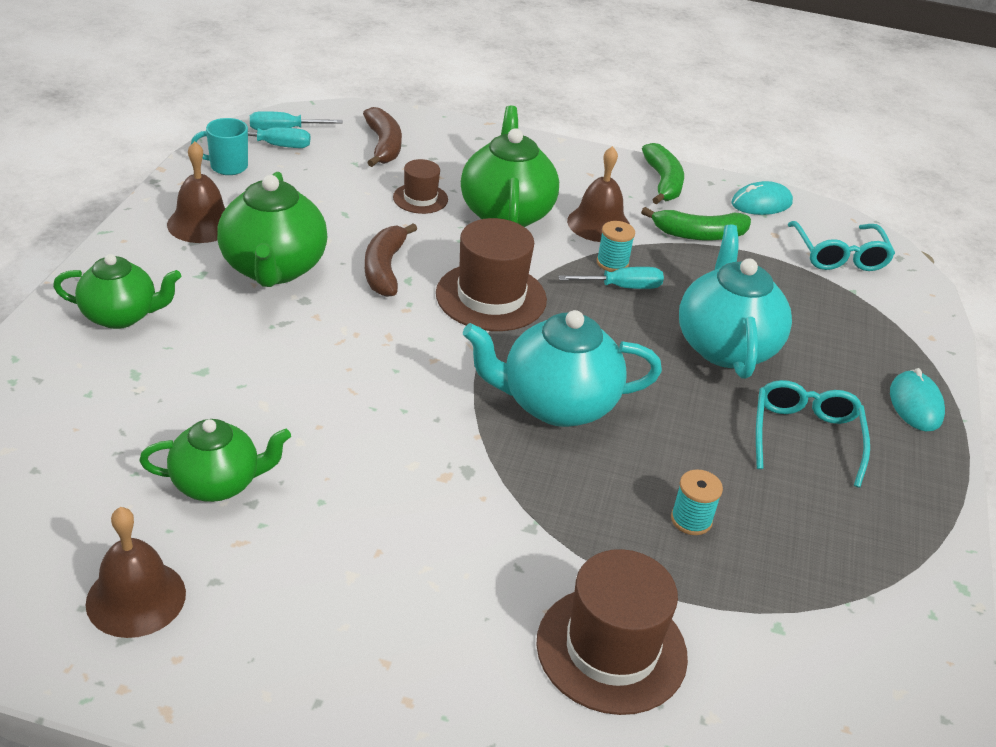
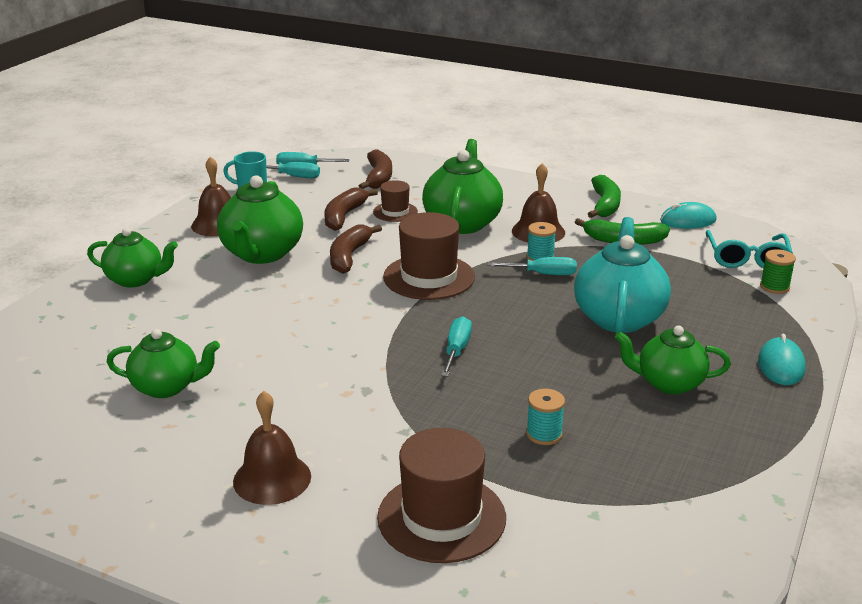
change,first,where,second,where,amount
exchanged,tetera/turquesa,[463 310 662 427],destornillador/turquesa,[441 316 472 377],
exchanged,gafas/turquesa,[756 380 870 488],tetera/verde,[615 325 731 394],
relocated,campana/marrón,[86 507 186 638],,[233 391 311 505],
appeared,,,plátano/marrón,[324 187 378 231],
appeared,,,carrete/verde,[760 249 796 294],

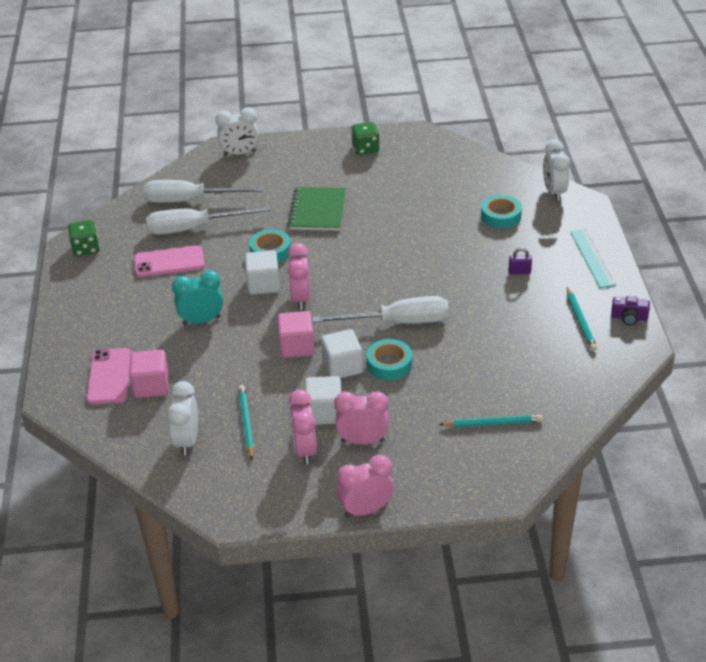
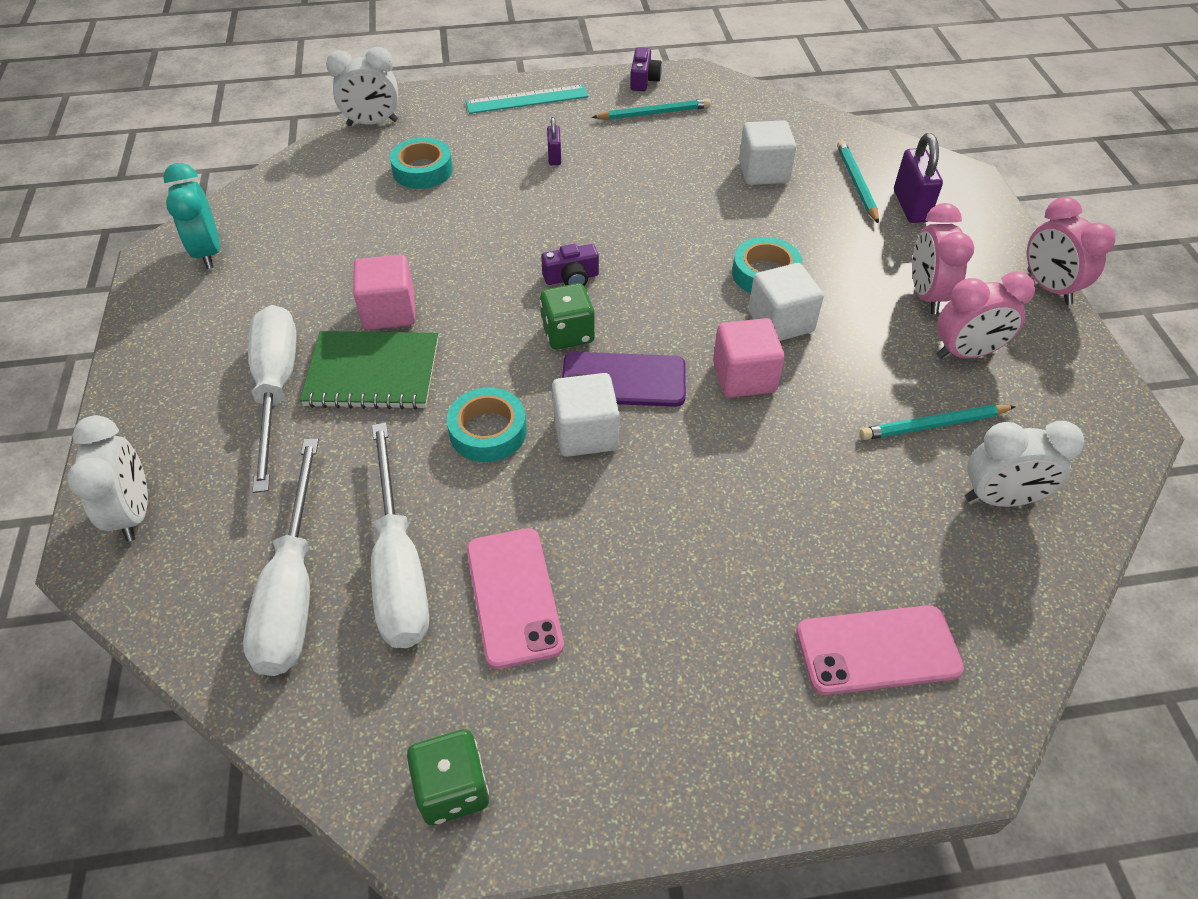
change,first,where,second,where,amount
relocated,dado/verde,[351 122 380 155],,[540 283 595 350],
exchanged,despertador/rosa,[288 243 310 310],móvil/morado,[562 352 686 407],
relocated,despertador/turquesa,[172 270 223 325],,[163 163 220 269],
relocated,destornillador/blanco,[312 296 449 324],,[248 305 297 493],
relocated,cubo/rosa,[129 350 169 398],,[353 255 415 330],
relocated,cubo/blanco,[305 376 341 425],,[739 120 796 185],
appeared,,,candado/morado,[894 133 943 223],
appeared,,,cámara/morado,[541 244 599 286],

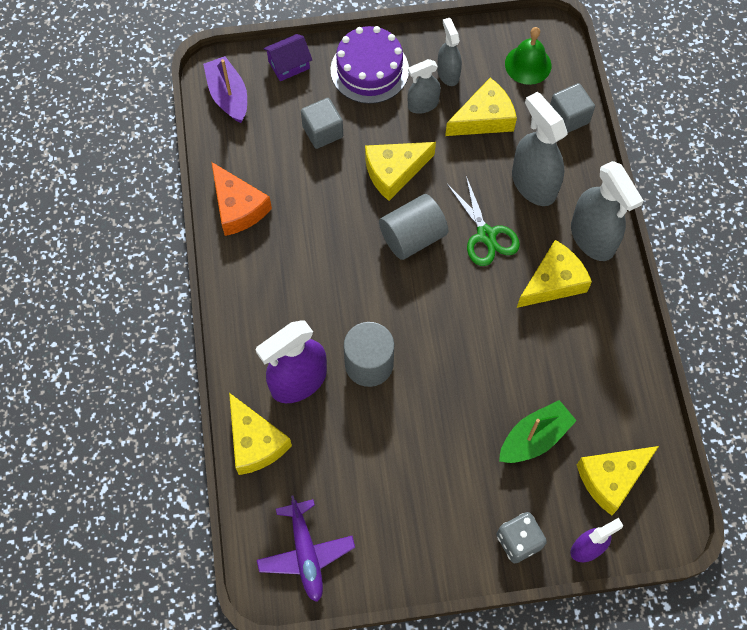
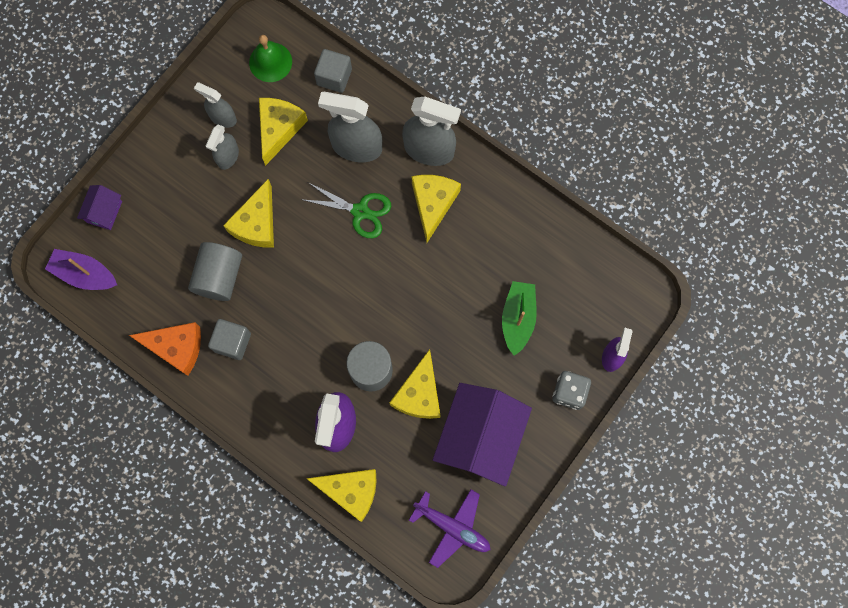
change,first,where,second,where,amount
missing,tarta/morado,[331 26 409 104],,,
relocated,cubo/gris,[301 98 343 149],,[208 319 251 360],
relocated,cilindro/gris,[379 194 448 260],,[188 242 242 301],
relocated,queso/amarillo,[577 446 659 516],,[390 349 440 419],
appeared,,,casa/morado,[433 383 532 486],

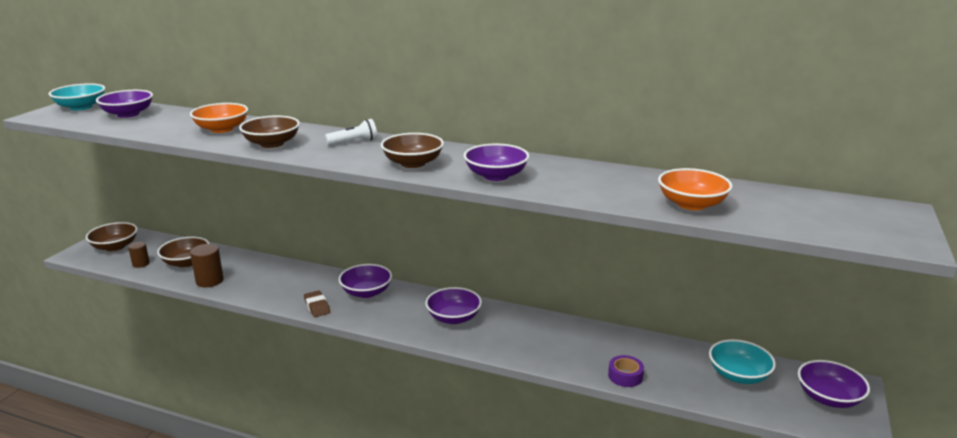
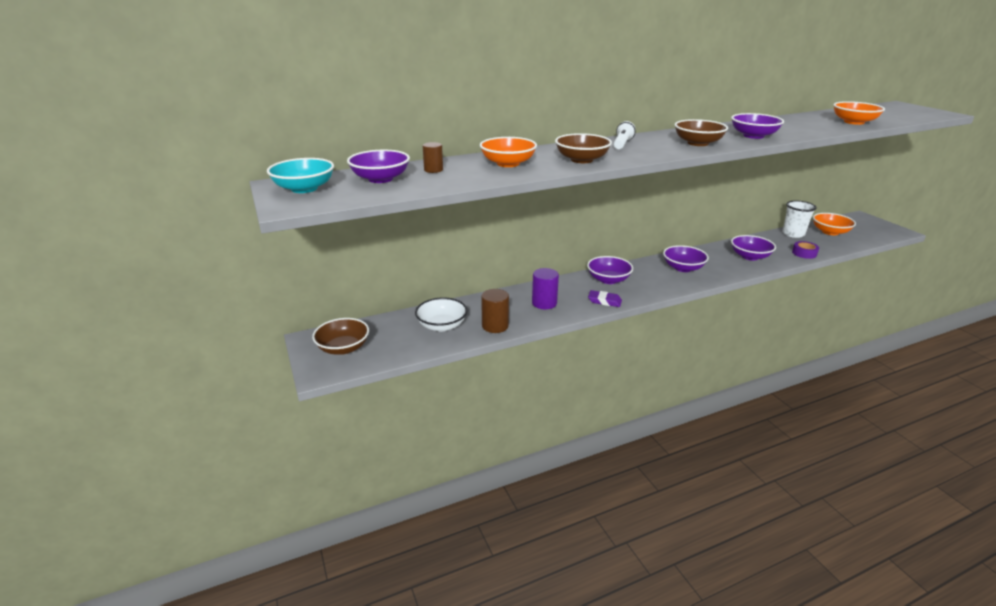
change,first,where,second,where,amount
colour,cuenco/marrón,[157 237 210 268],cuenco/blanco,[415 298 467 331],
relocated,cilindro/marrón,[128 242 150 268],,[423 142 443 173],
colour,goma de borrar/marrón,[304 291 330 317],goma de borrar/morado,[588 290 622 307],
colour,cuenco/turquesa,[709 339 776 384],cuenco/naranja,[813 213 856 235],
relocated,cuenco/morado,[798 360 870 408],,[731 235 776 261],
appeared,,,vaso/blanco,[782 200 817 238],
appeared,,,cilindro/morado,[532 268 559 309],

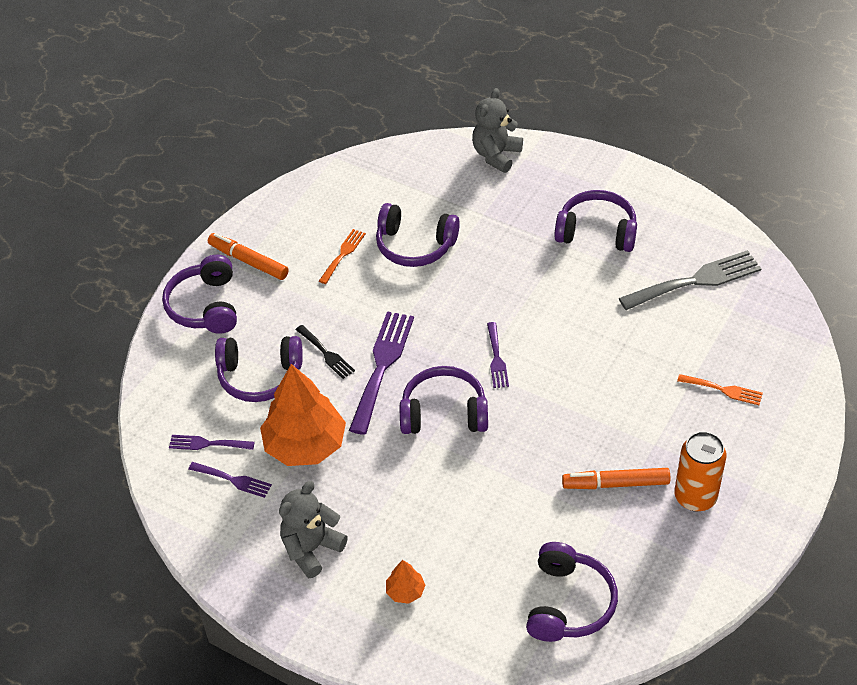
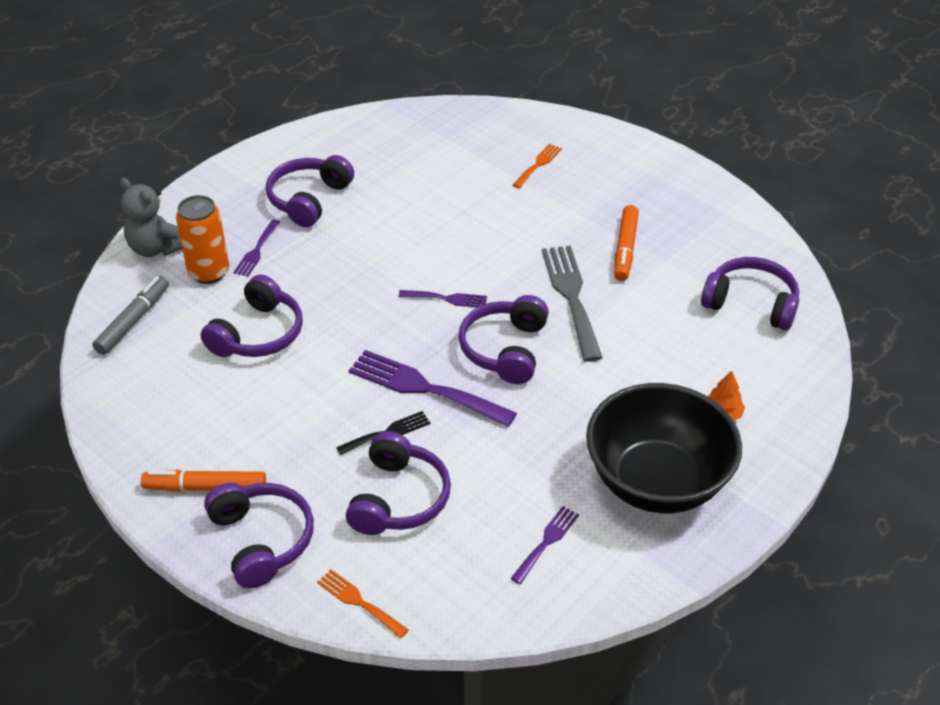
change,first,where,second,where,amount
relocated,tenedor/naranja,[319 229 366 284],,[317 569 408 638],
spun,rotulador/naranja,[208 233 289 280],,[141 470 266 492],45 degrees clockwise
relocated,tenedor/gris,[619 250 762 310],,[542 245 603 362],
spun,auriculares/morado,[162 255 237 334],,[204 483 314 589],120 degrees counterclockwise
missing,árbol/naranja,[260 364 346 466],,,
relocated,lata/naranja,[674 431 727 511],,[176 195 229 284],
relocated,tenedor/morado,[169 435 255 450],,[233 220 280 277],
exchanged,osito/gris,[279 481 348 578],cuenco/negro,[586 383 742 513],
appeared,,,rotulador/gris,[92 276 169 355],

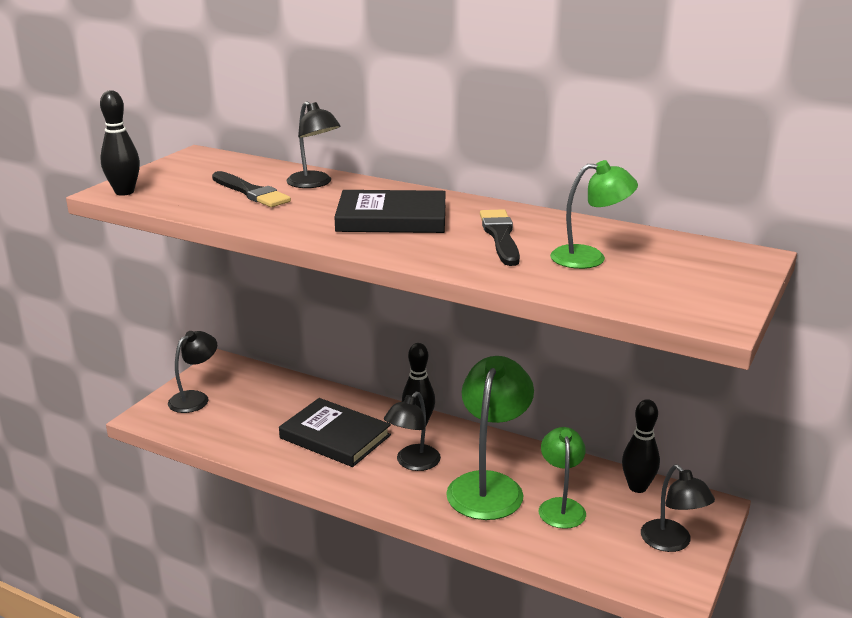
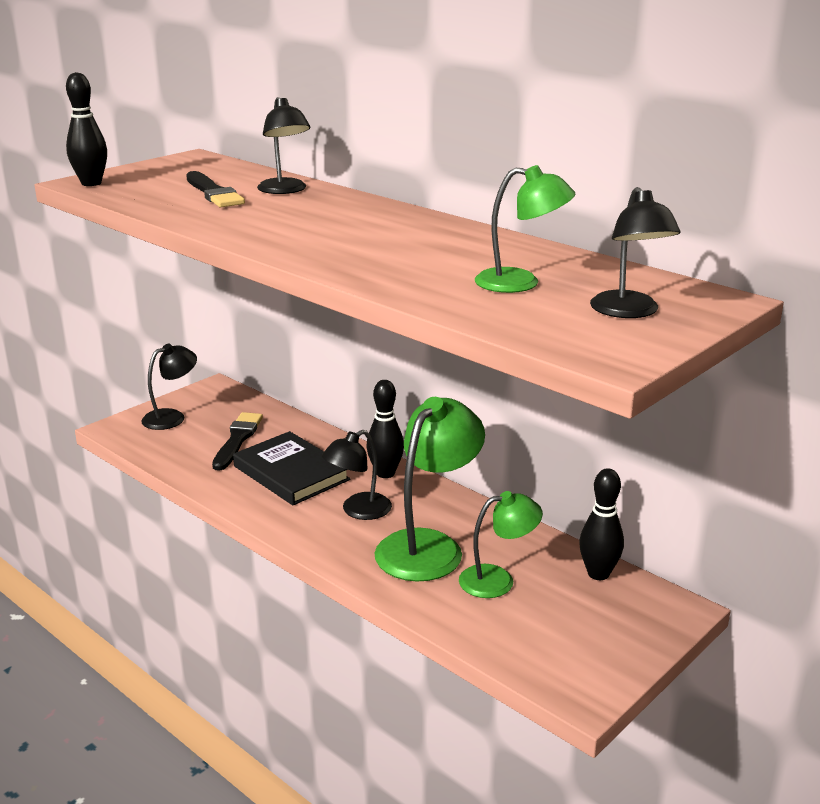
change,first,where,second,where,amount
missing,libro/negro,[335 190 446 233],,,
relocated,pincel/negro,[480 209 520 266],,[212 412 263 471],
spun,lámpara/verde,[539 427 586 529],,[459 491 543 598],60 degrees clockwise
relocated,lámpara/negro,[641 465 715 552],,[590 187 681 318],

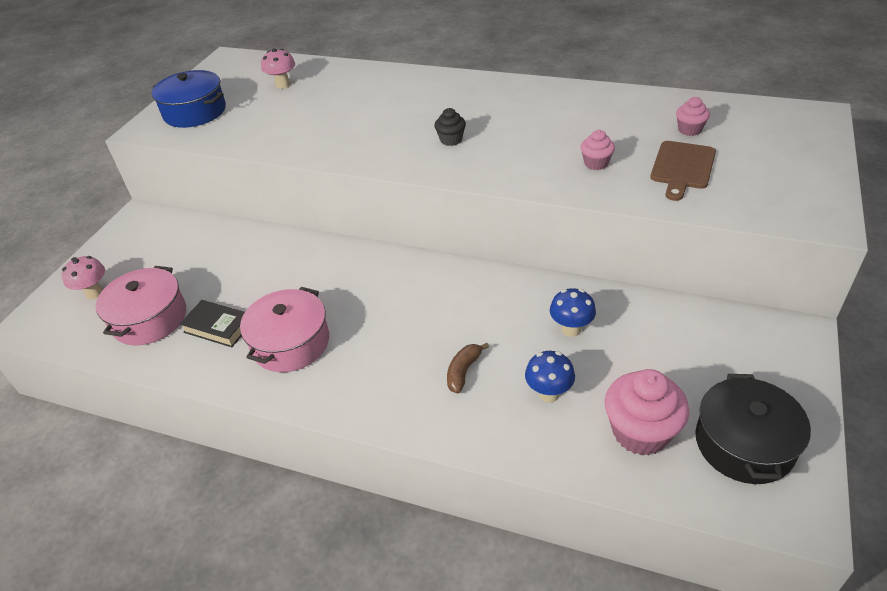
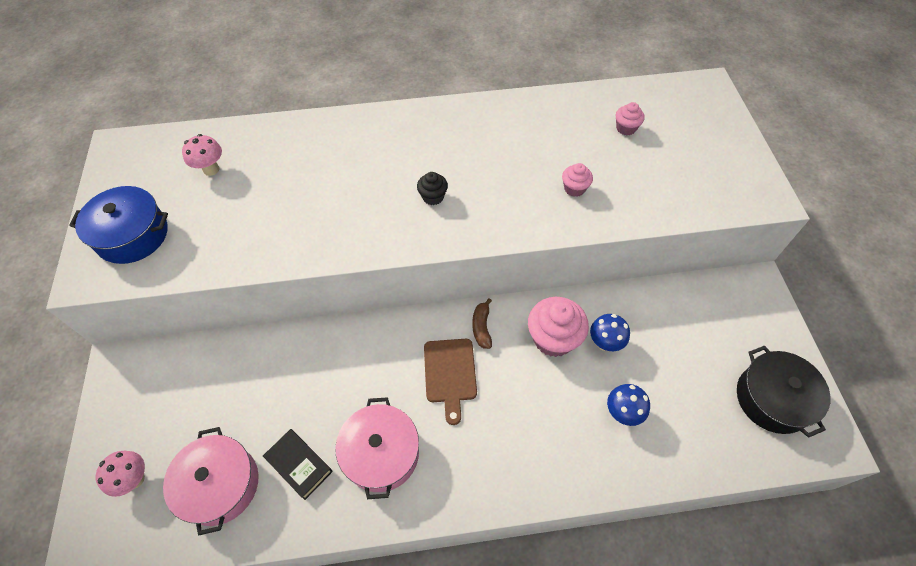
change,first,where,second,where,amount
relocated,tabla de cortar/marrón,[651 141 716 201],,[424 339 477 425],
spun,libro/negro,[180 300 245 347],,[263 429 333 500],45 degrees clockwise
relocated,plátano/marrón,[447 343 489 394],,[472 298 492 349],
relocated,magdalena/rosa,[604 369 689 456],,[528 297 589 357],

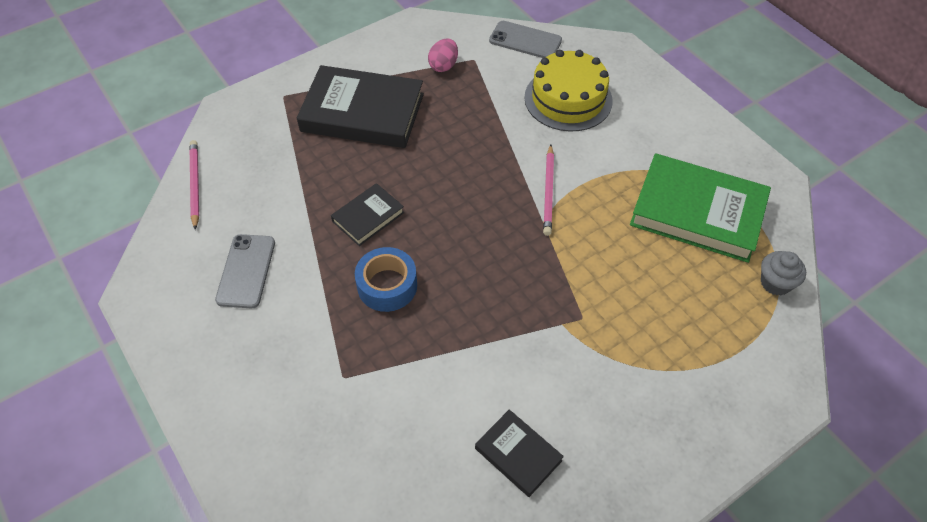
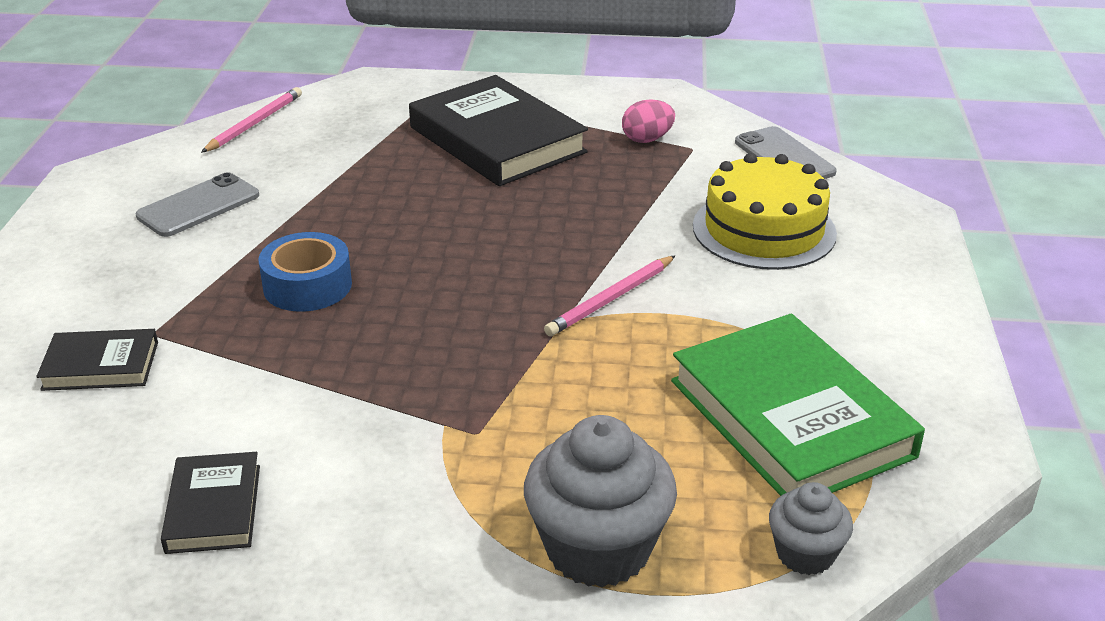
change,first,where,second,where,amount
relocated,libro/negro,[331 183 404 246],,[36 329 158 391],
appeared,,,magdalena/gris,[524 415 677 587],

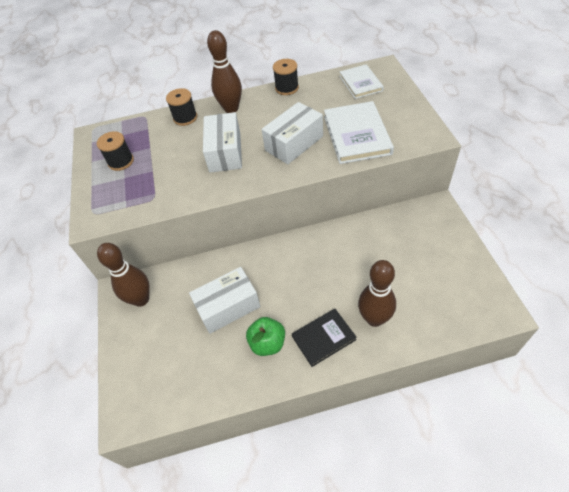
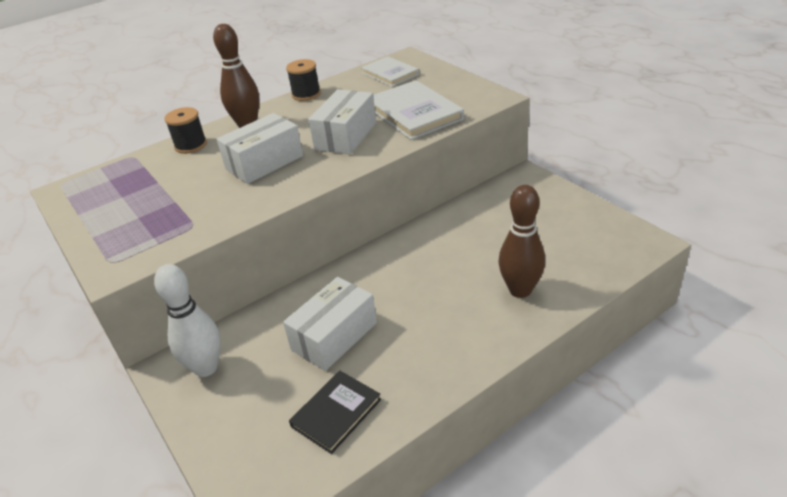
change,first,where,second,where,amount
spun,caja/blanco,[203 112 242 173],,[217 113 303 184],75 degrees clockwise
missing,carrete/negro,[97 131 134 171],,,
colour,bolo/marrón,[97 243 150 307],bolo/blanco,[154 264 221 377],
relocated,libro/negro,[292 309 357 367],,[289 371 381 454],
missing,manzana/verde,[246 317 285 356],,,

